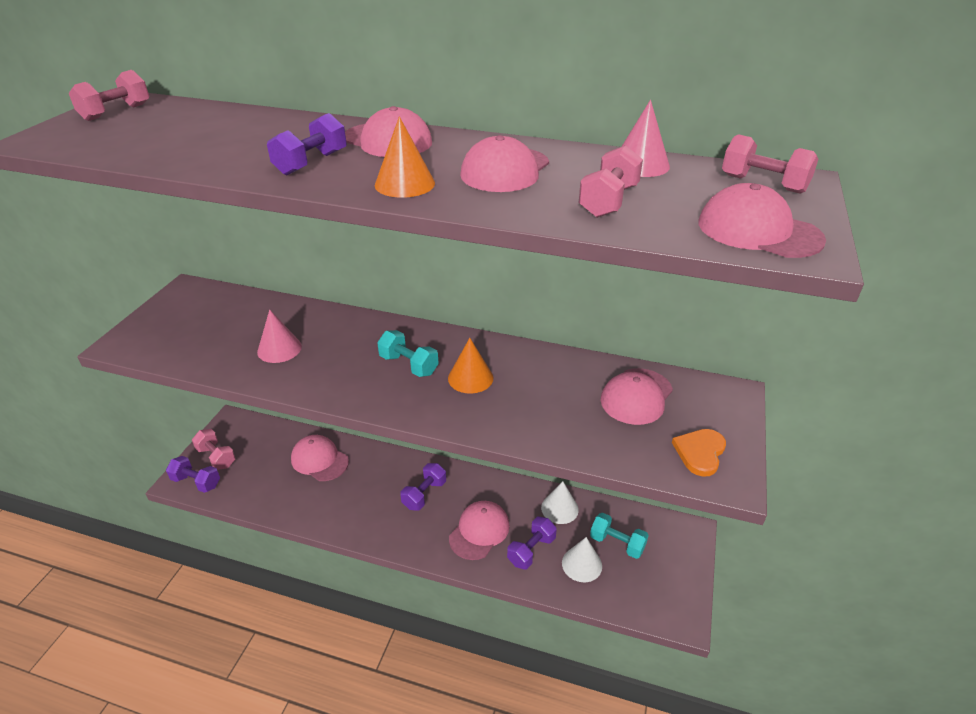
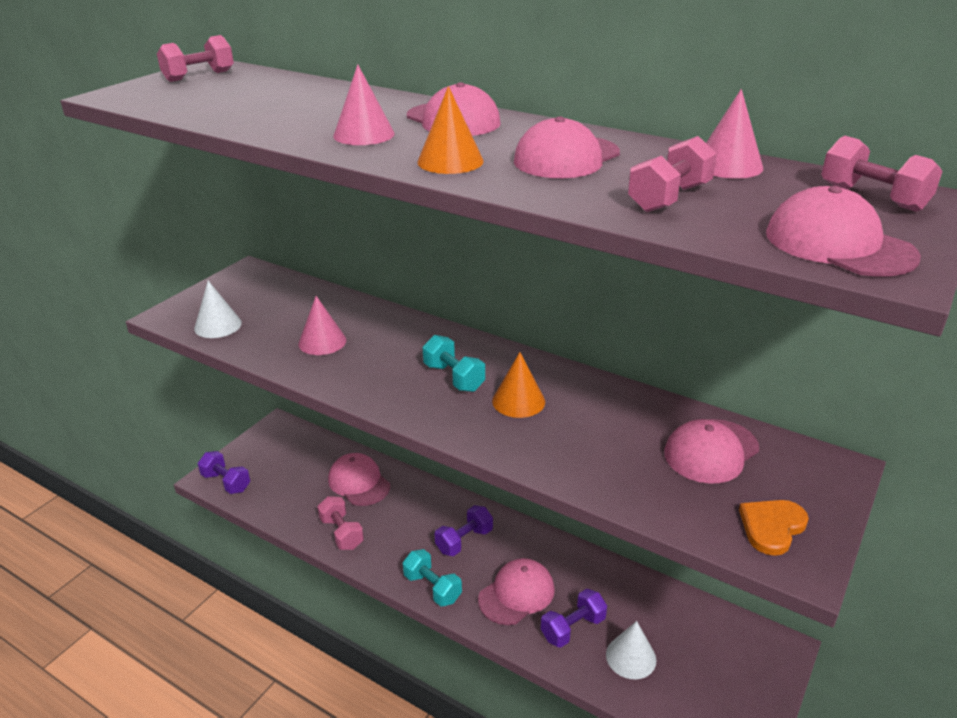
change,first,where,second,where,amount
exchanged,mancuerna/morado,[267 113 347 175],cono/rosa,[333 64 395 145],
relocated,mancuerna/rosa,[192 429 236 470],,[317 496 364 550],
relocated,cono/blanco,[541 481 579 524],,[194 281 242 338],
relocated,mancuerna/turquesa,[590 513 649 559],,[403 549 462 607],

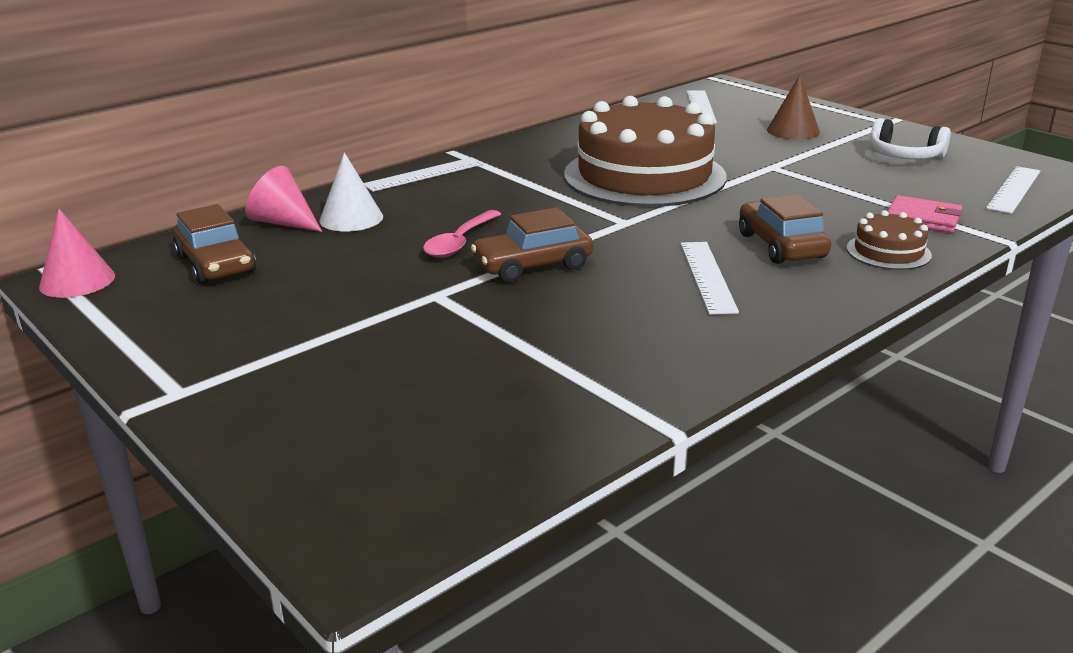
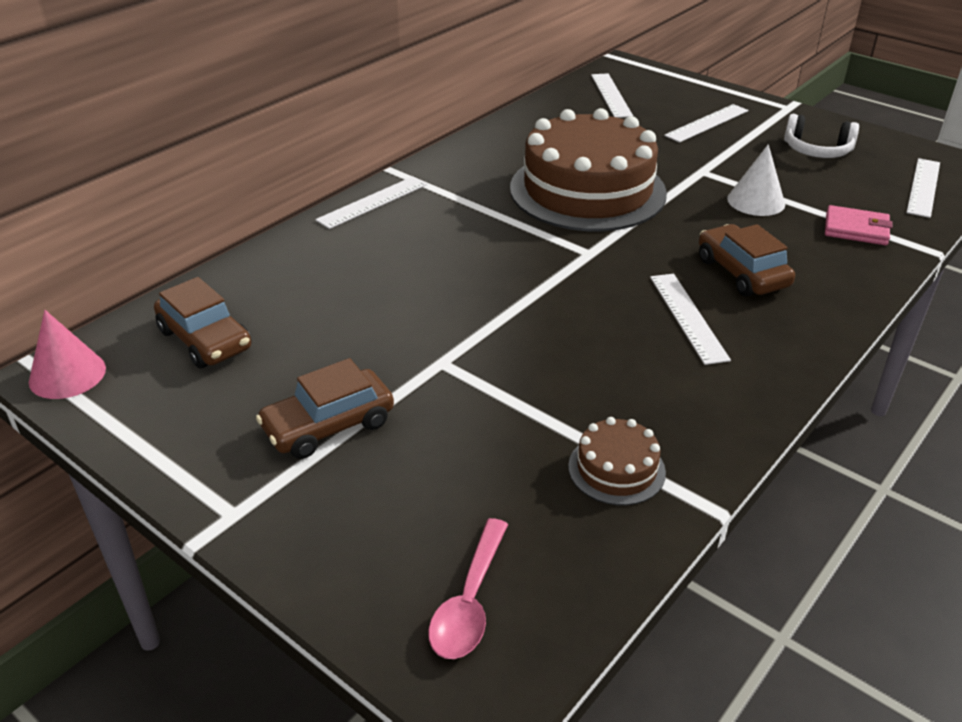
change,first,where,second,where,amount
exchanged,cono/marrón,[767 75 820 140],regla/blanco,[664 104 748 143],
relocated,cono/blanco,[319 152 383 232],,[727 144 785 216],
missing,cono/rosa,[245 166 322 232],,,
relocated,coche/marrón,[471 207 593 282],,[256 358 394 459],
relocated,cuchara/rosa,[423 210 501 258],,[428 518 508 659],
relocated,tarta/marrón,[846 210 932 270],,[568 417 666 505],

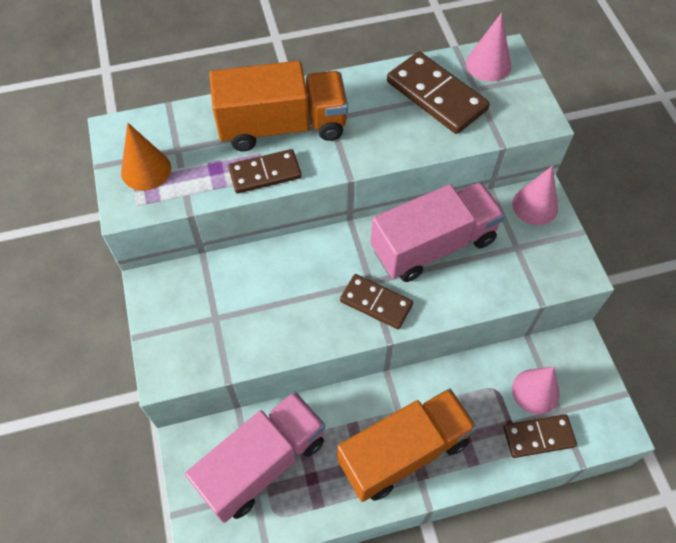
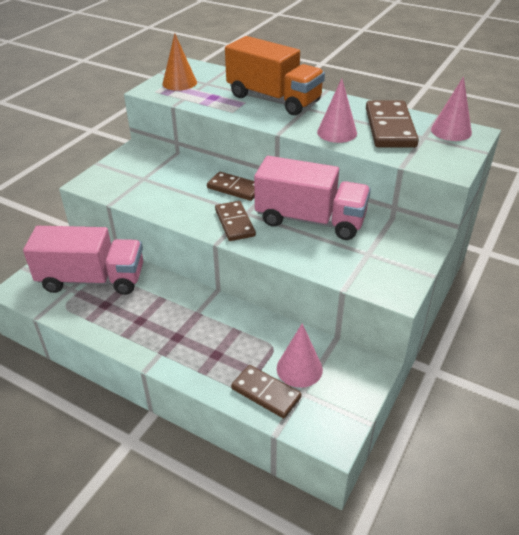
change,first,where,second,where,amount
relocated,ficha de dominó/marrón,[228 149 302 194],,[207 172 255 201],
relocated,cono/rosa,[512 166 558 225],,[317 78 357 143],
missing,camión/naranja,[337 388 477 502],,,

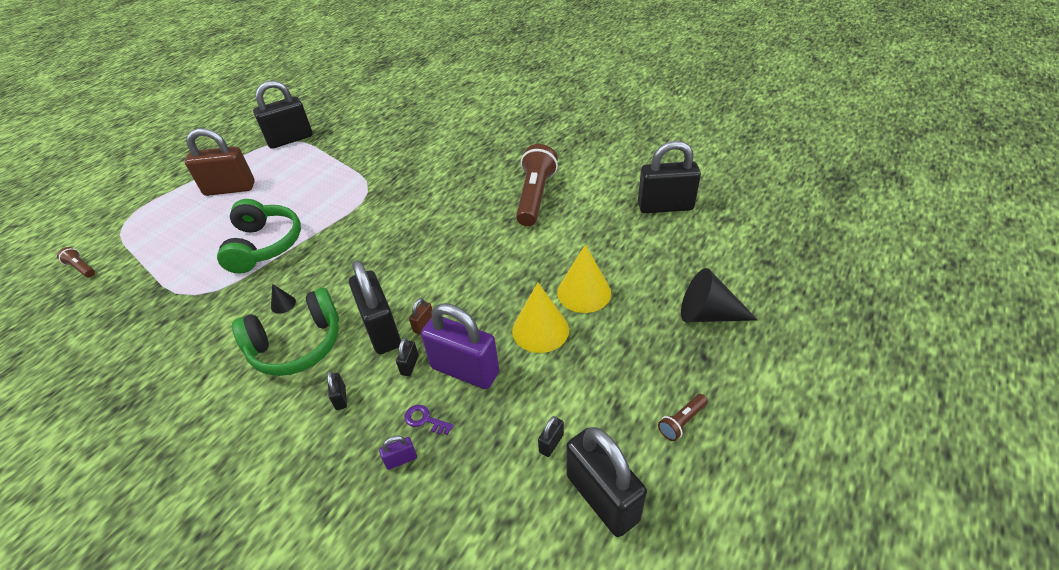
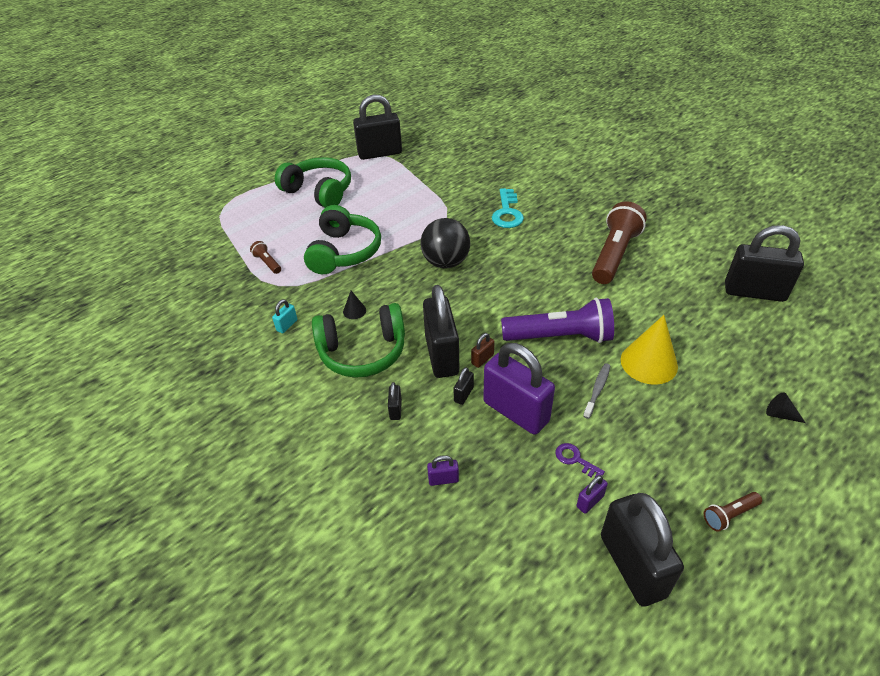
change,first,where,second,where,amount
exchanged,candado/marrón,[185 128 255 196],auriculares/verde,[275 157 351 208],
relocated,lámpara de mano/marrón,[57 247 95 277],,[250 241 281 274],
size,cono/negro,[681 268 758 322],,[766 392 805 423],x0.46
exchanged,cono/amarillo,[512 283 569 353],cepillo de dientes/gris,[583 363 610 419],
relocated,llave/morado,[405 405 454 435],,[556 443 605 477],
colour,candado/negro,[538 416 564 457],candado/morado,[576 475 608 514],
appeared,,,llave/turquesa,[492 188 524 228],
appeared,,,pelota/negro,[420 218 470 268],
appeared,,,lámpara de mano/morado,[501 298 614 343],
appeared,,,candado/turquesa,[272 299 297 333],

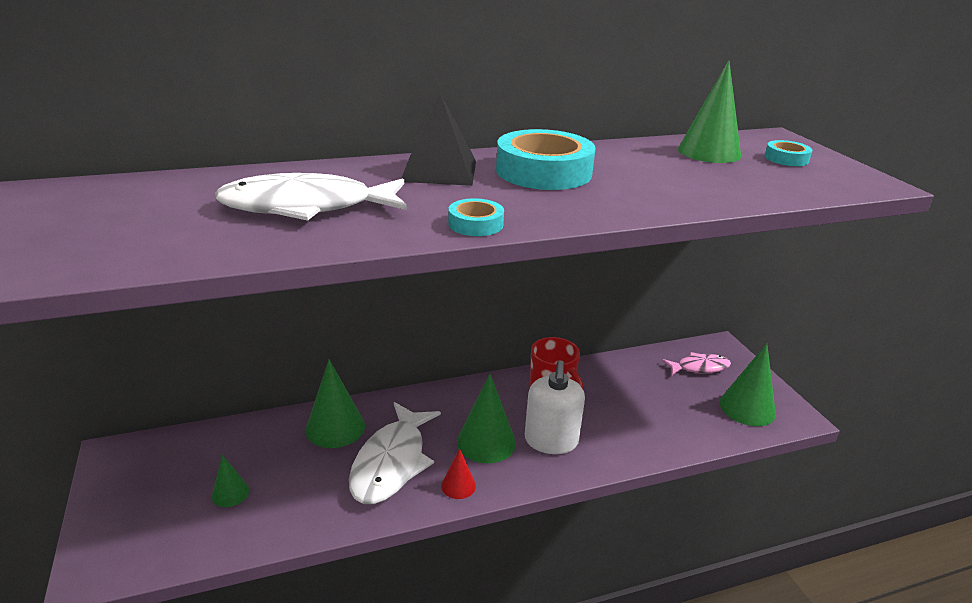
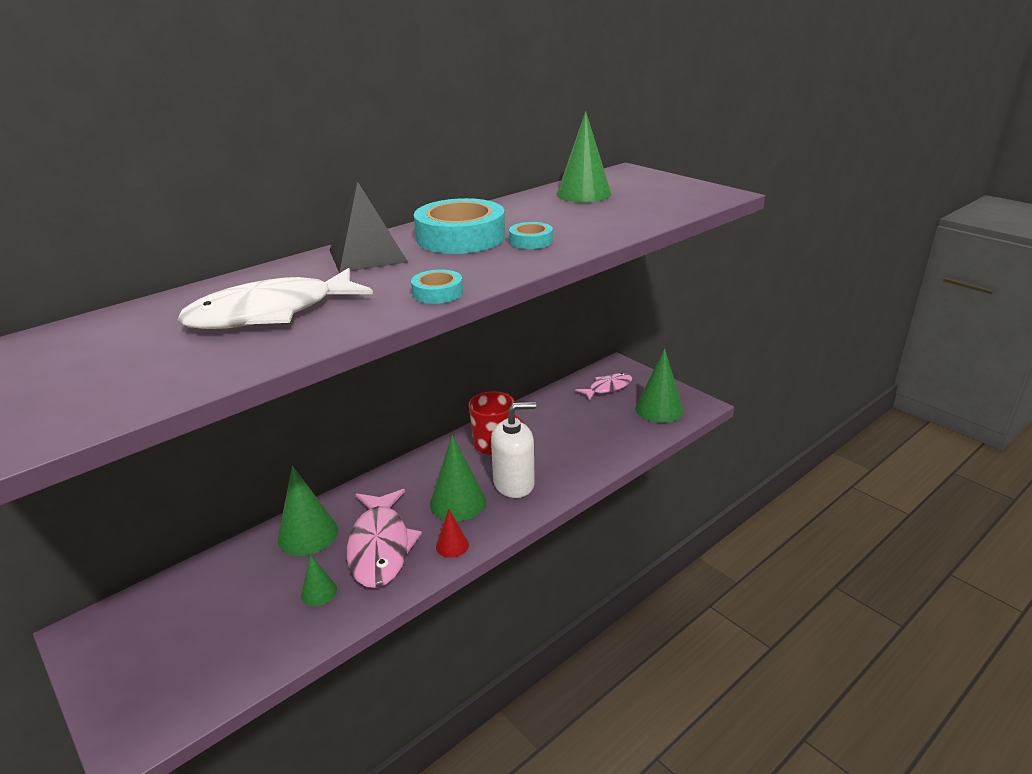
change,first,where,second,where,amount
relocated,cinta adhesiva/turquesa,[765 140 812 166],,[509 222 553 249],
spun,dispensador de jabón/blanco,[525 360 585 454],,[491 402 536 498],90 degrees counterclockwise
colour,pez/blanco,[349 402 441 504],pez/rosa,[347 489 422 588],
relocated,cono/verde,[212 455 249 507],,[301 554 337 606],

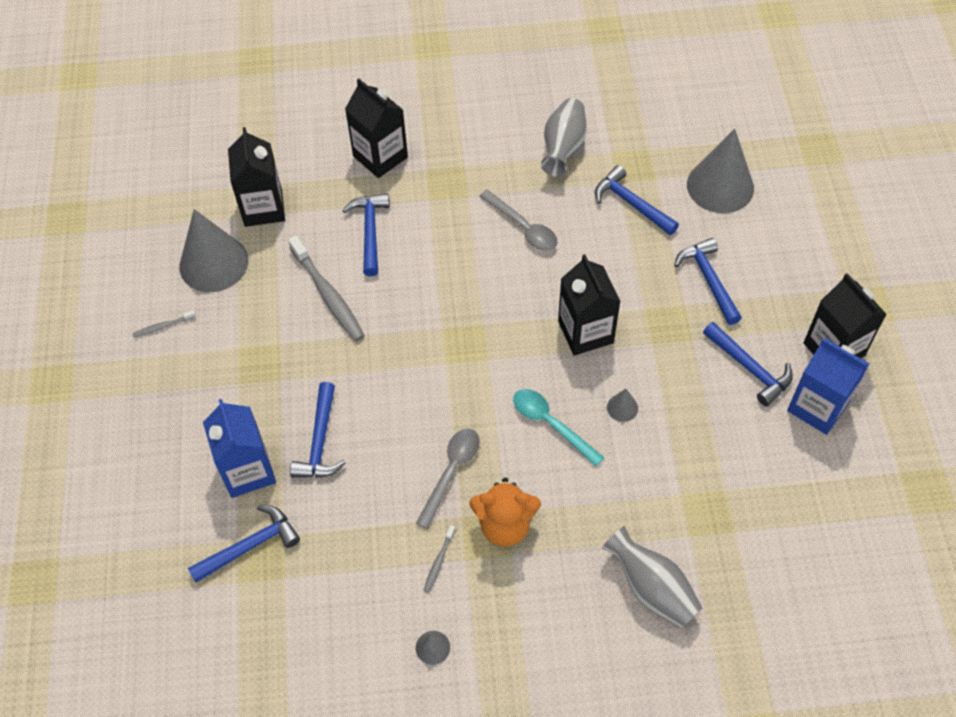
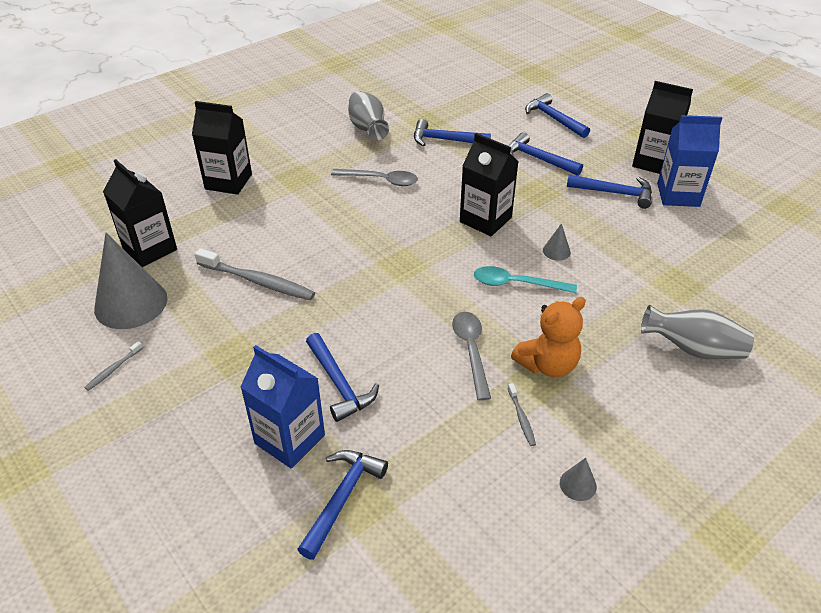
change,first,where,second,where,amount
missing,cono/gris,[687 129 754 213],,,
relocated,martillo/azul,[342 194 390 276],,[525 93 590 138],

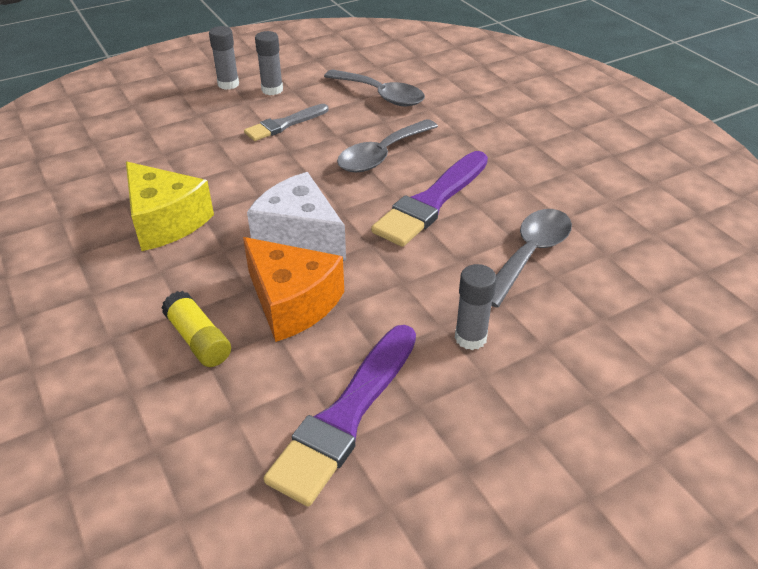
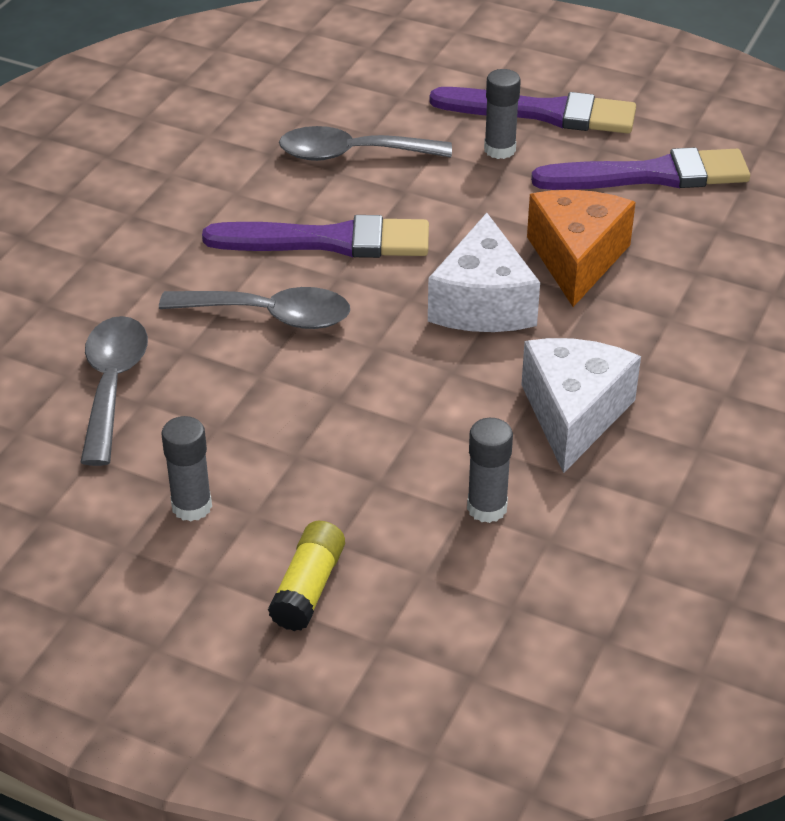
change,first,where,second,where,amount
relocated,barra de pegamento/gris,[209 26 239 90],,[467 418 513 523],
missing,pincel/gris,[244 104 329 141],,,
colour,queso/amarillo,[126 162 214 251],queso/blanco,[521 338 641 473],
relocated,barra de pegamento/amarillo,[161 291 231 367],,[268 521 345 631],
appeared,,,pincel/morado,[429 87 636 134],

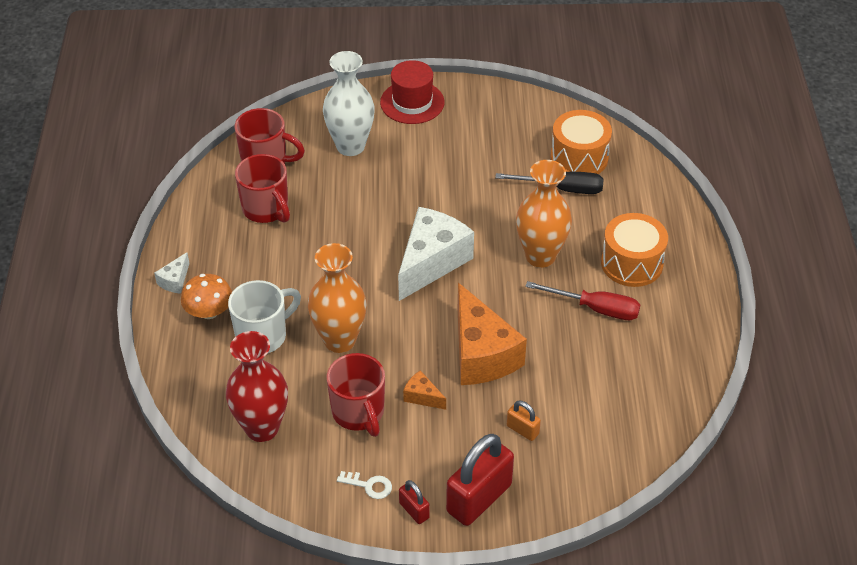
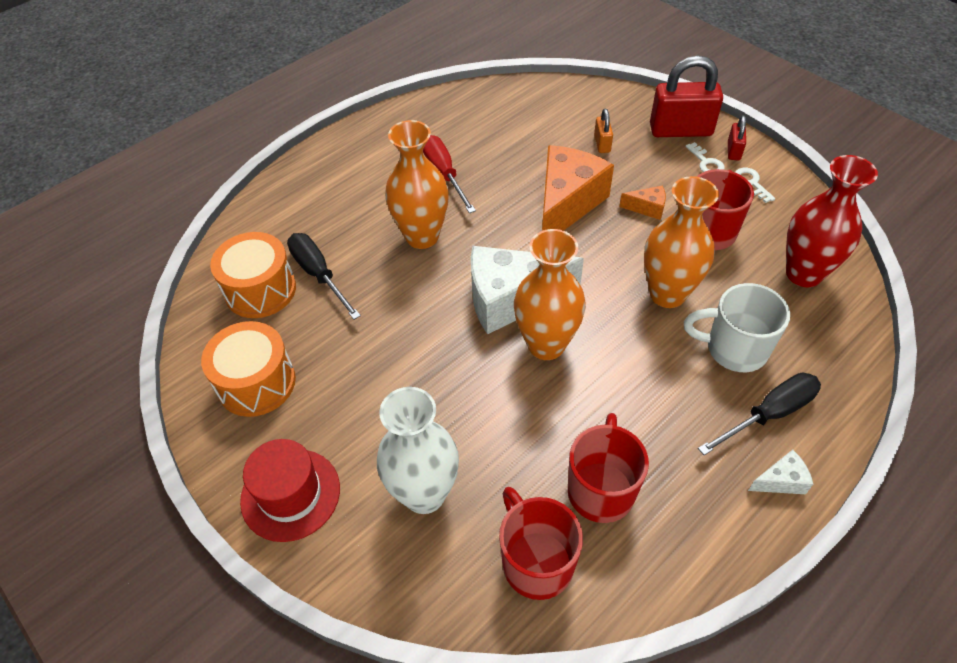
change,first,where,second,where,amount
relocated,tambor/naranja,[601 213 668 287],,[201 321 296 417],
exchanged,seta/naranja,[181 274 232 319],destornillador/negro,[698 373 821 455],
spun,queso/naranja,[403 370 446 410],,[619 185 666 220],75 degrees counterclockwise
appeared,,,llave/blanco,[686 142 725 172],
appeared,,,florero/naranja,[514 229 586 360],

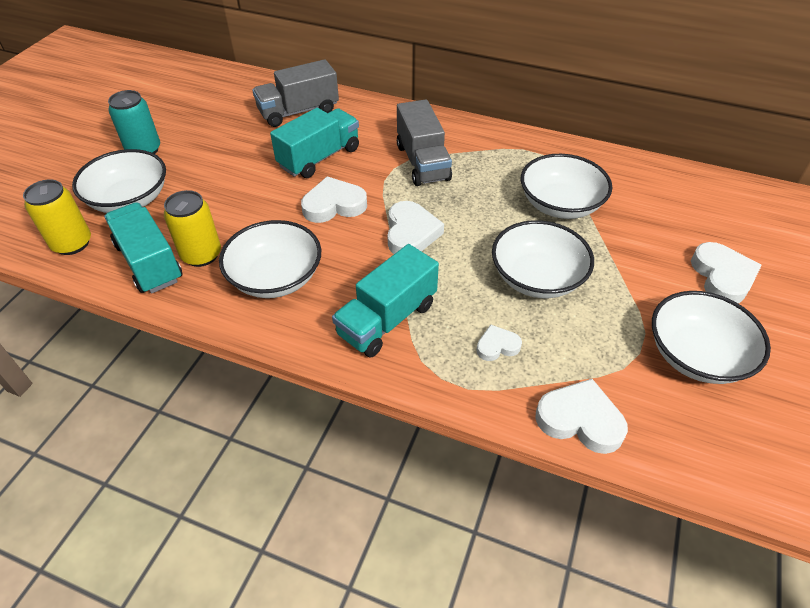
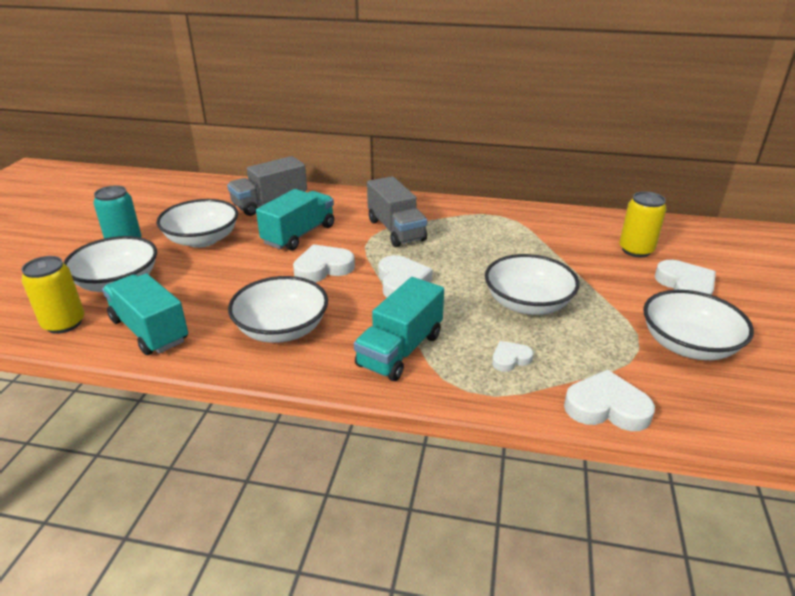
change,first,where,second,where,amount
relocated,cuenco/blanco,[521 154 612 219],,[156 199 238 248],
relocated,lata/amarillo,[164 190 221 267],,[619 191 666 257],

